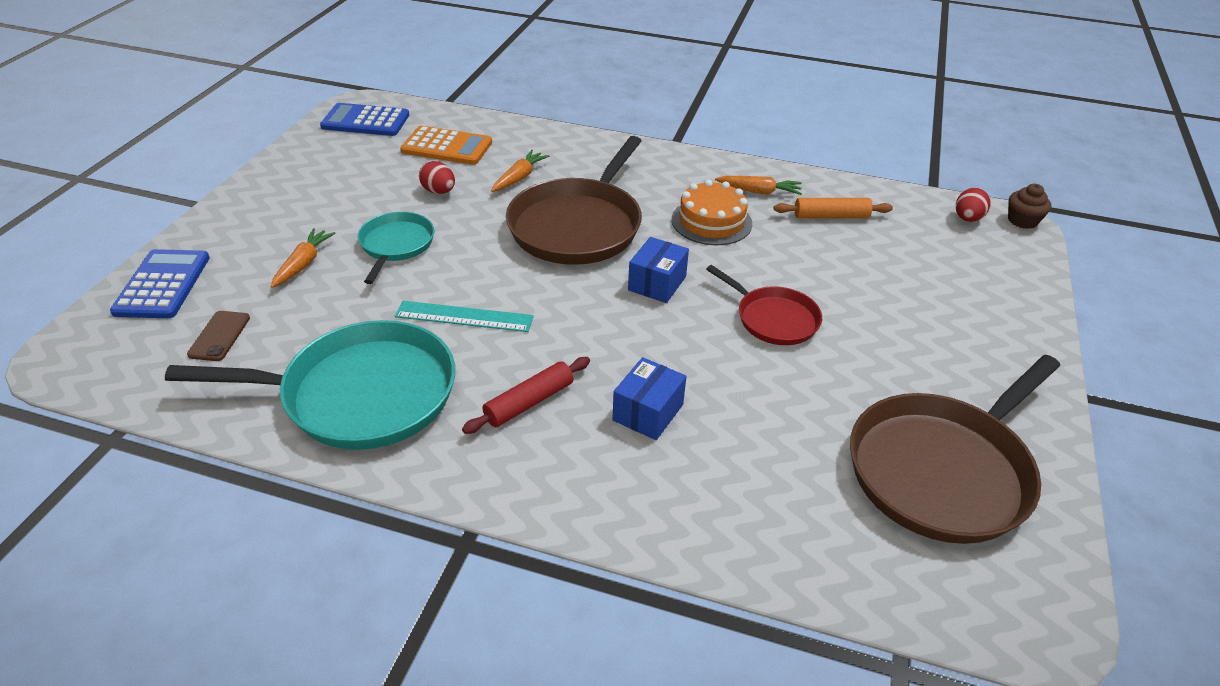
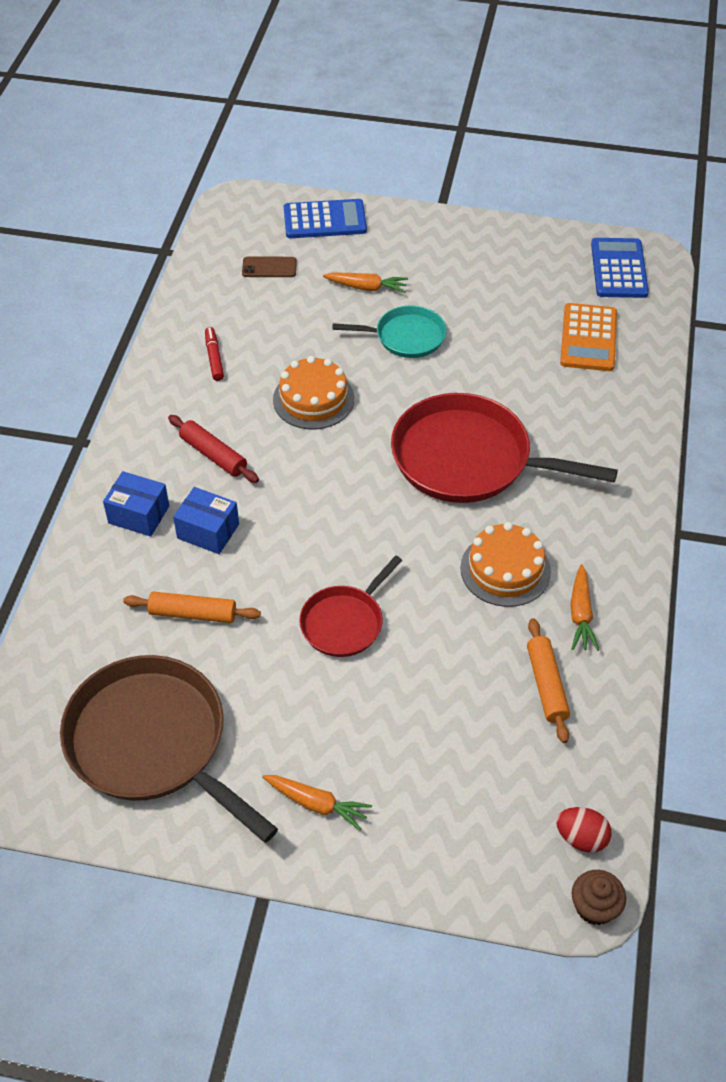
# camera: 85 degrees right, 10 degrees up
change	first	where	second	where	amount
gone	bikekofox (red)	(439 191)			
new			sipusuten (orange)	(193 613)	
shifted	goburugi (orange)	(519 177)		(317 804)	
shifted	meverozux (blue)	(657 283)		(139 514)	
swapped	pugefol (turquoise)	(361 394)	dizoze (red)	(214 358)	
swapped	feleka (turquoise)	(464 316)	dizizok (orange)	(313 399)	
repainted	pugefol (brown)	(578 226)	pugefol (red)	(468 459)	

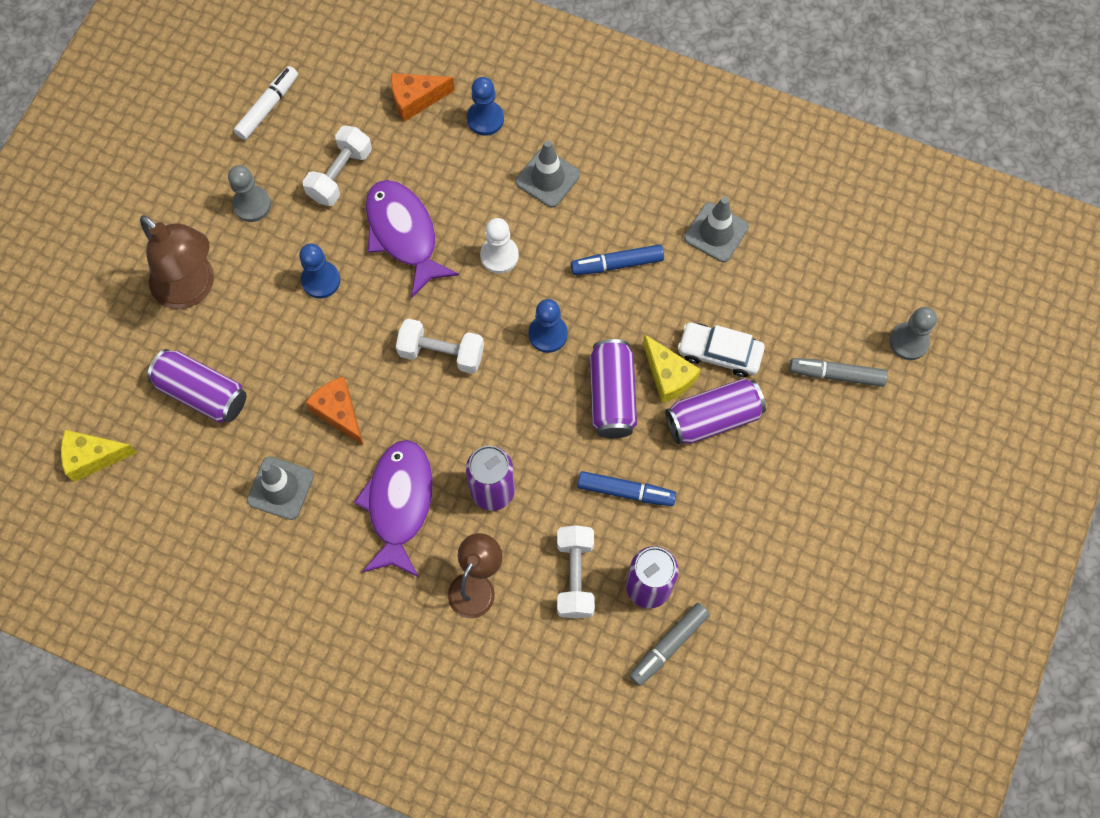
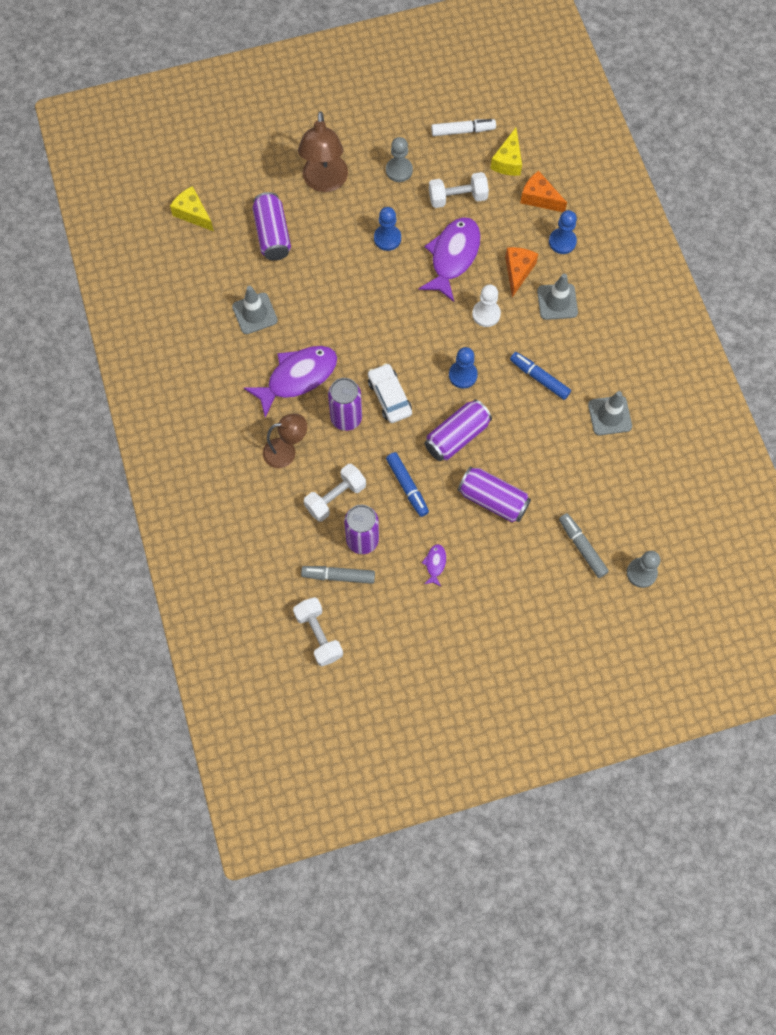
# camera: 50 degrees right, 0 degrees up
change	first	where	second	where	amount
new			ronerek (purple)	(435 564)	
shifted	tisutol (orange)	(339 412)		(518 271)	
shifted	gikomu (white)	(441 353)		(318 635)	
shifted	tisutol (yellow)	(668 376)		(508 161)	
shifted	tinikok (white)	(719 353)		(389 397)	

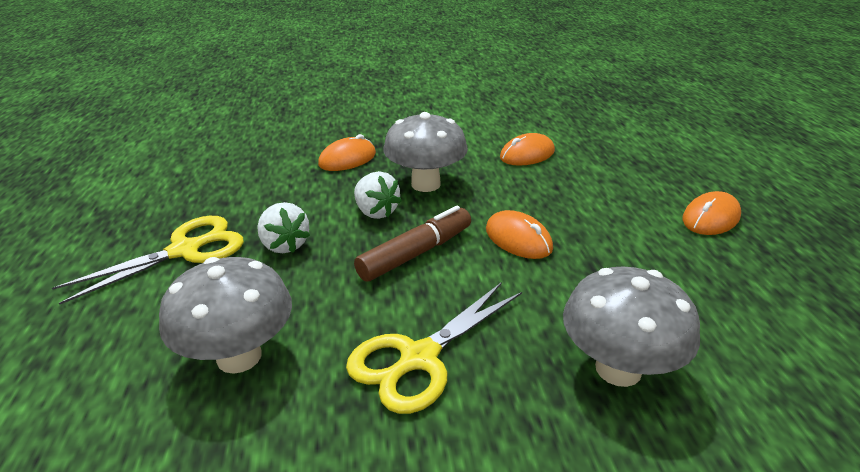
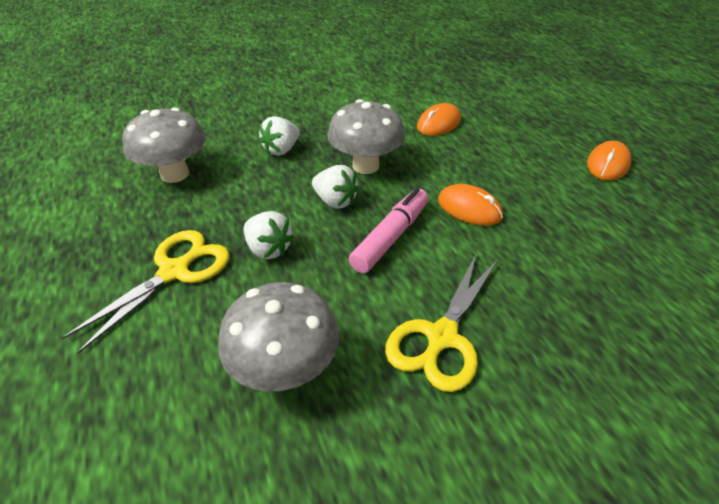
# camera: 15 degrees left, 10 degrees up
change	first	where	second	where	amount
shifted	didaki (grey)	(618 369)		(175 174)	
swapped	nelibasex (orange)	(347 159)	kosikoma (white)	(281 150)	
repainted	dizoze (brown)	(416 253)	dizoze (pink)	(391 237)	

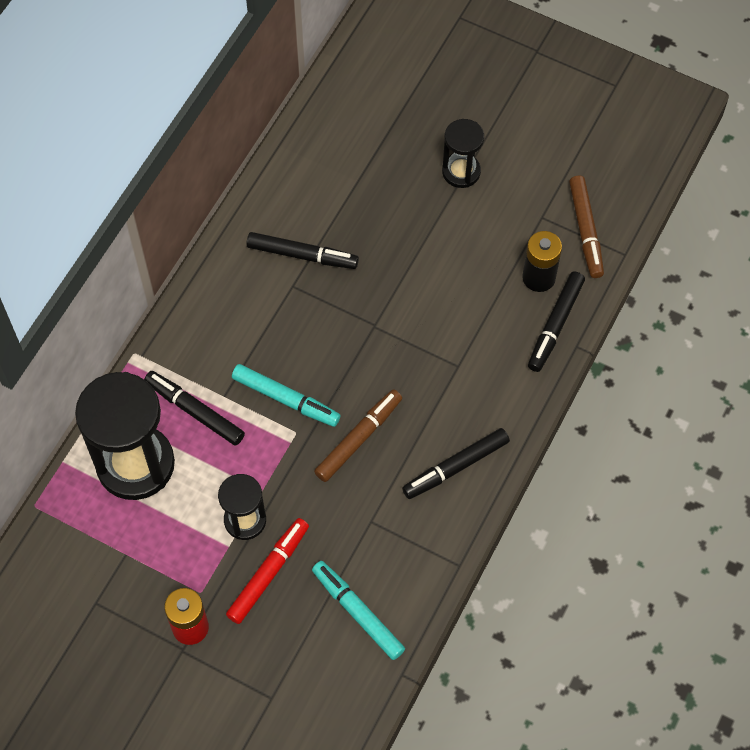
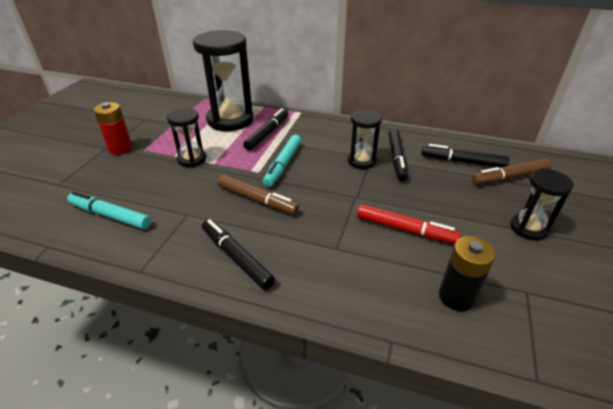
# camera: 80 degrees right, 25 degrees down
change	first	where	second	where	amount
new			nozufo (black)	(361 161)	
shifted	dizoze (red)	(268 573)		(405 229)	
shifted	dizoze (black)	(555 325)		(462 162)	
shifted	dizoze (brown)	(586 230)		(509 177)	
rotated	dizoze (turquoise)	(357 612)		(110 216)	105 degrees counterclockwise

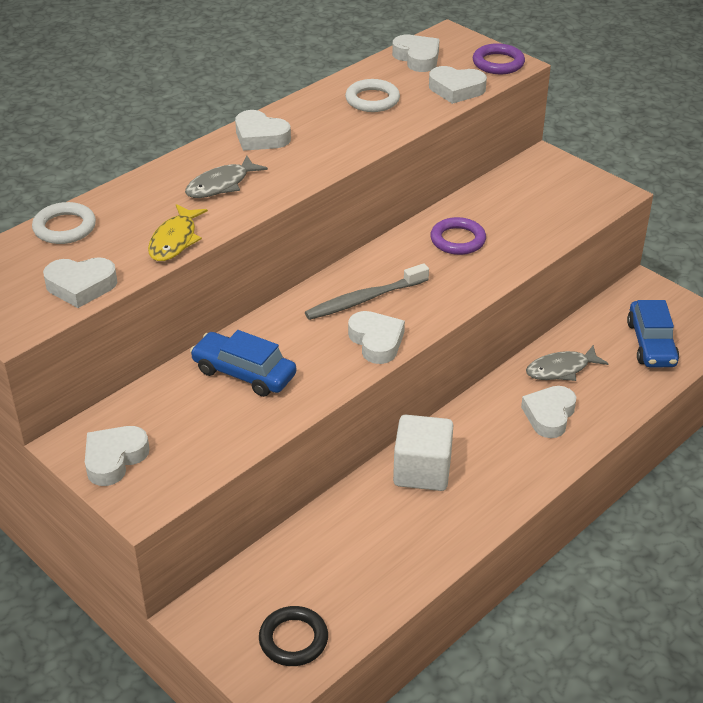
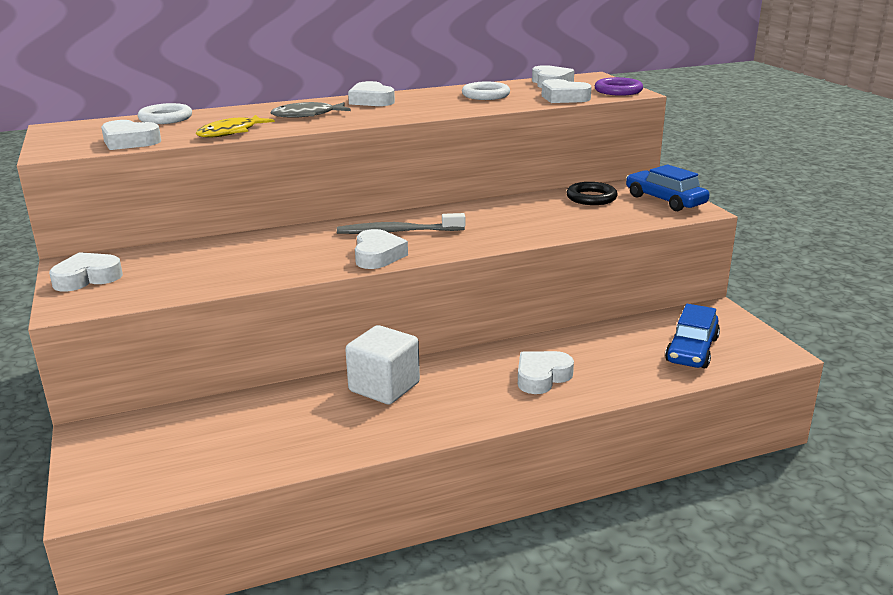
# camera: 25 degrees right, 15 degrees down
change	first	where	second	where	amount
gone	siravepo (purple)	(457 240)			
gone	ronerek (grey)	(561 369)			
shifted	tinikok (blue)	(244 373)		(665 200)	
shifted	siravepo (black)	(293 639)		(591 198)	

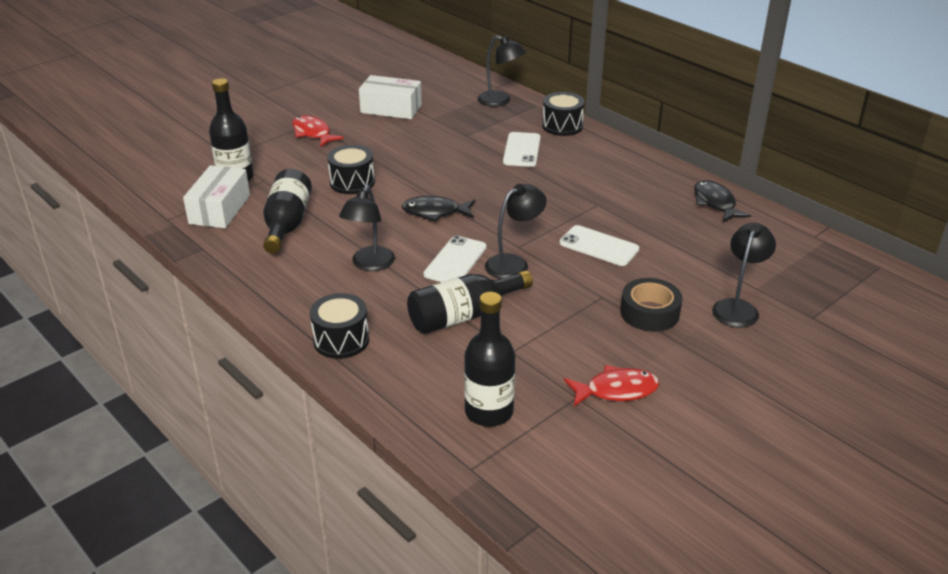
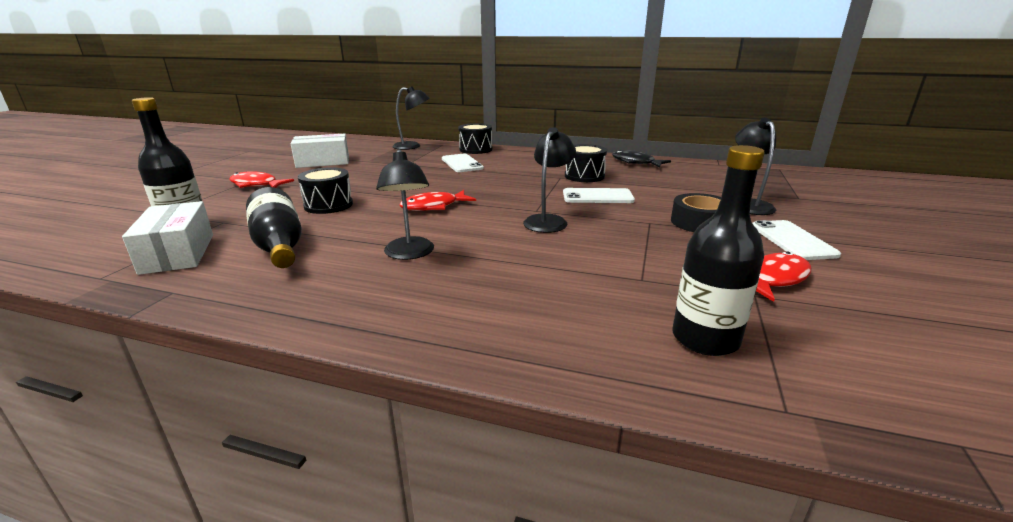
# camera: 30 degrees left, 10 degrees down
change	first	where	second	where	amount
gone	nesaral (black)	(463 316)			
shifted	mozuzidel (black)	(341 340)		(584 176)	
shifted	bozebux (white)	(455 261)		(792 240)	
repainted	ronerek (black)	(435 212)	ronerek (red)	(434 207)	

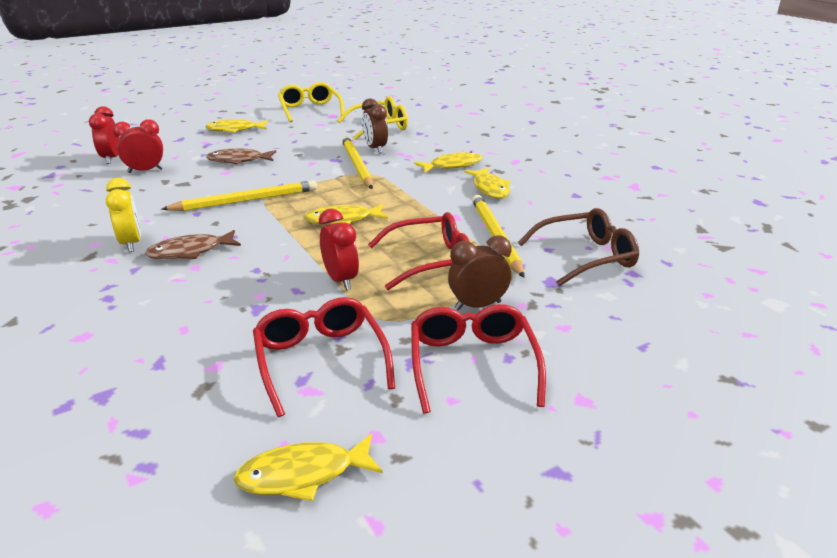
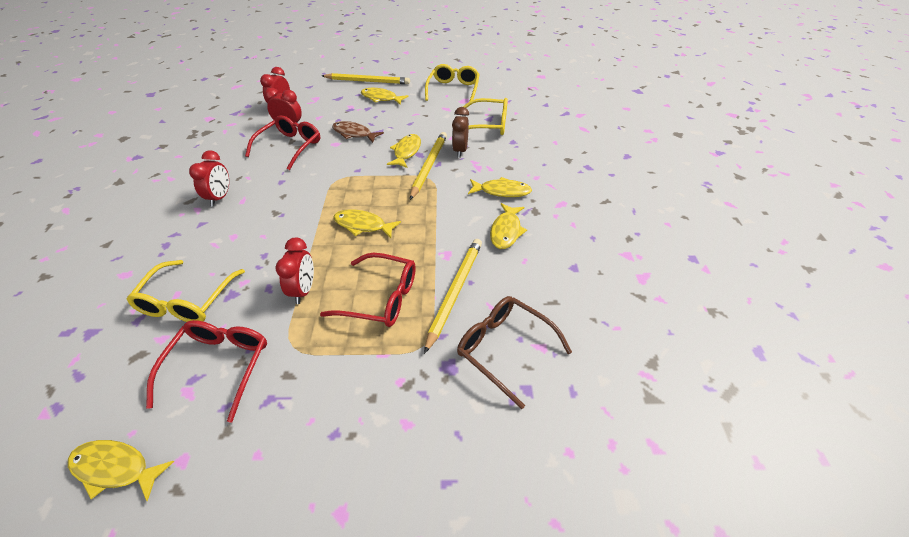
# camera: 30 degrees right, 15 degrees up
change	first	where	second	where	amount
gone	ronerek (brown)	(190 252)			
gone	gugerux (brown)	(478 306)			
new			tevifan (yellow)	(187 300)	
new			ronerek (yellow)	(406 152)	
shifted	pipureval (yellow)	(246 200)		(367 81)	
shifted	tevifan (red)	(472 364)		(289 147)	
repainted	gugerux (yellow)	(131 243)	gugerux (red)	(220 198)	
rotated	tevifan (brown)	(585 257)		(505 349)	150 degrees counterclockwise

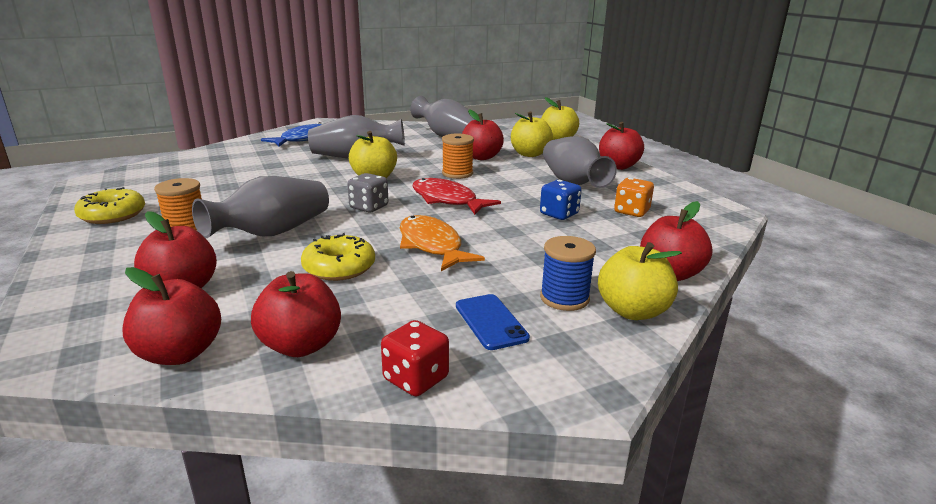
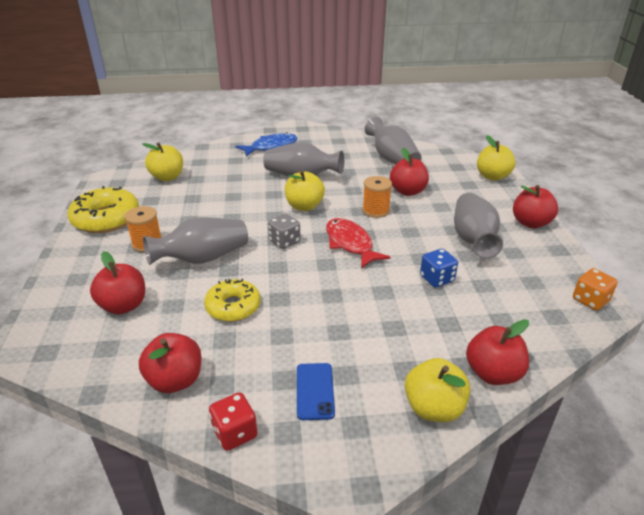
# camera: 20 degrees right, 10 degrees up
change	first	where	second	where	amount
gone	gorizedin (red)	(180 353)			
gone	ronerek (orange)	(432 245)			
gone	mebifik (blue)	(564 298)			
shifted	gorizedin (yellow)	(529 154)		(167 177)	
shifted	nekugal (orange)	(631 212)		(590 300)	
scaled	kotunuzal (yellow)	(113 215)		(106 219)	x1.50

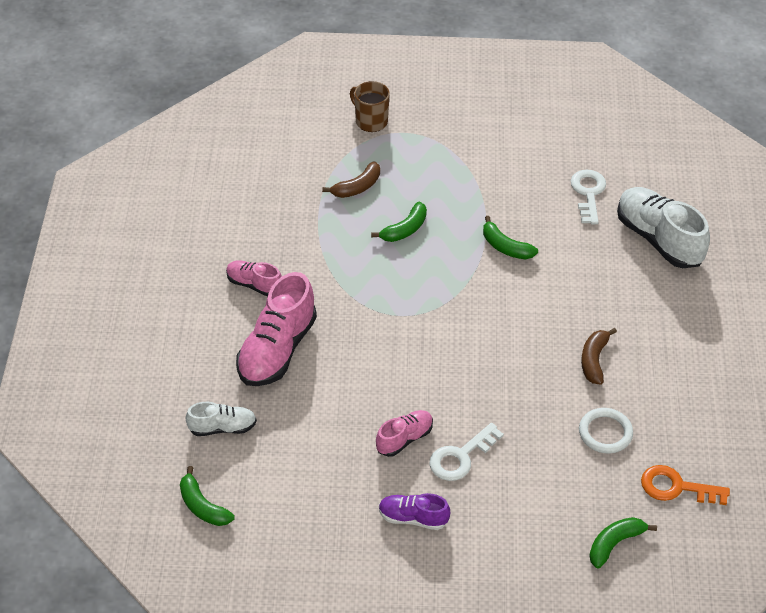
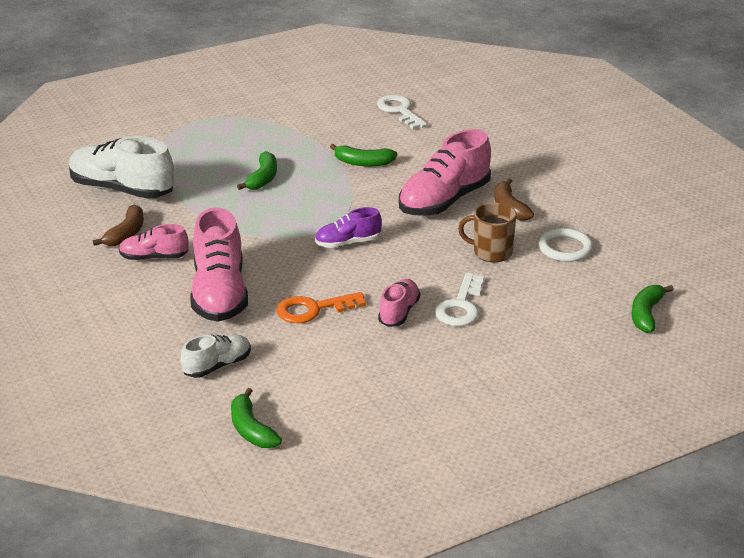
# camera: 30 degrees left, 15 degrees down
change	first	where	second	where	amount
new			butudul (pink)	(444 201)	
shifted	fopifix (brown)	(357 187)		(126 233)	
shifted	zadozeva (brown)	(370 121)		(491 252)	
shifted	butudul (purple)	(413 518)		(348 243)	
shifted	butudul (white)	(658 239)		(122 190)	
shifted	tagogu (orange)	(676 487)		(312 309)	
rotated	fopifix (green)	(202 506)		(251 429)	45 degrees clockwise

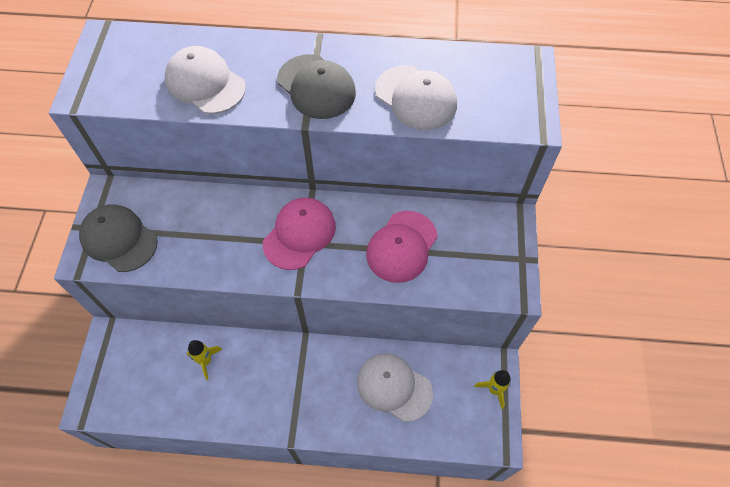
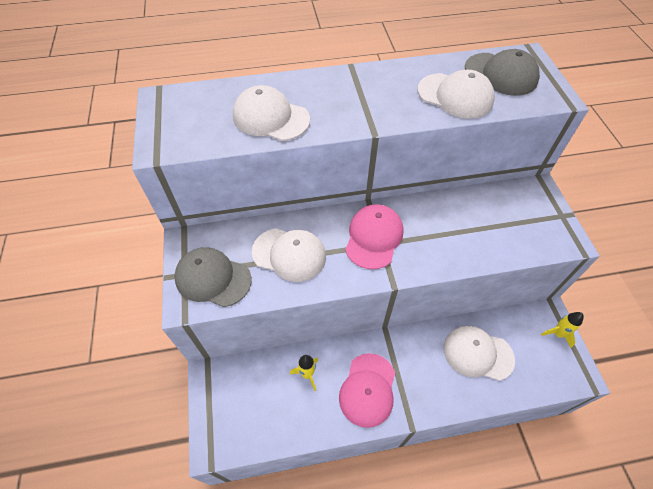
# camera: 15 degrees left, 5 degrees down
change	first	where	second	where	amount
new			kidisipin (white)	(289 254)	
shifted	kidisipin (grey)	(316 87)		(501 74)	
shifted	kidisipin (pink)	(402 246)		(368 389)	

